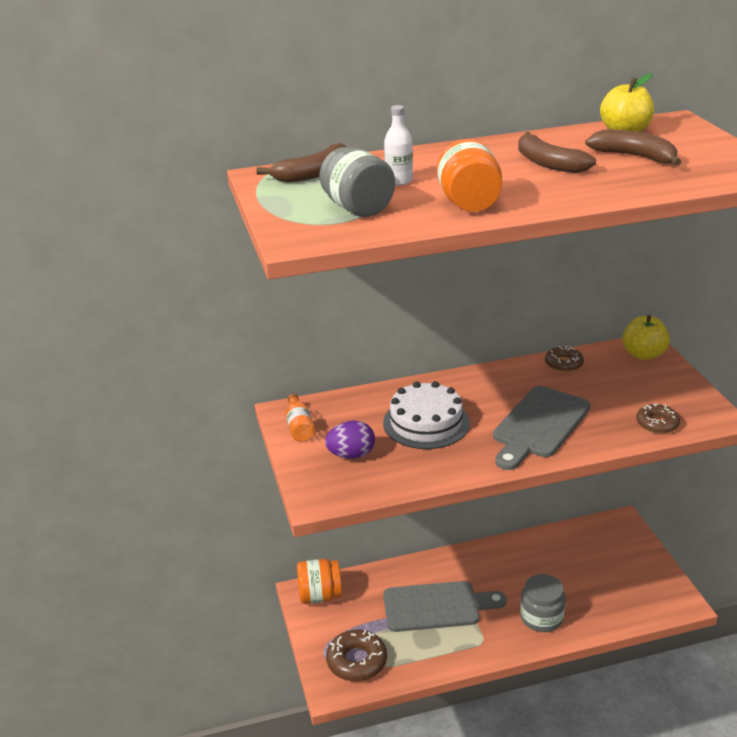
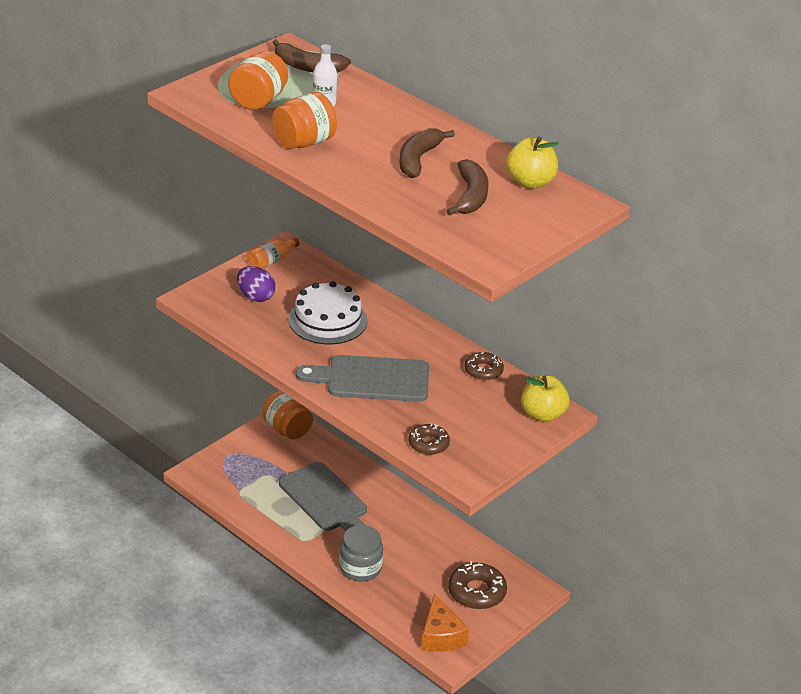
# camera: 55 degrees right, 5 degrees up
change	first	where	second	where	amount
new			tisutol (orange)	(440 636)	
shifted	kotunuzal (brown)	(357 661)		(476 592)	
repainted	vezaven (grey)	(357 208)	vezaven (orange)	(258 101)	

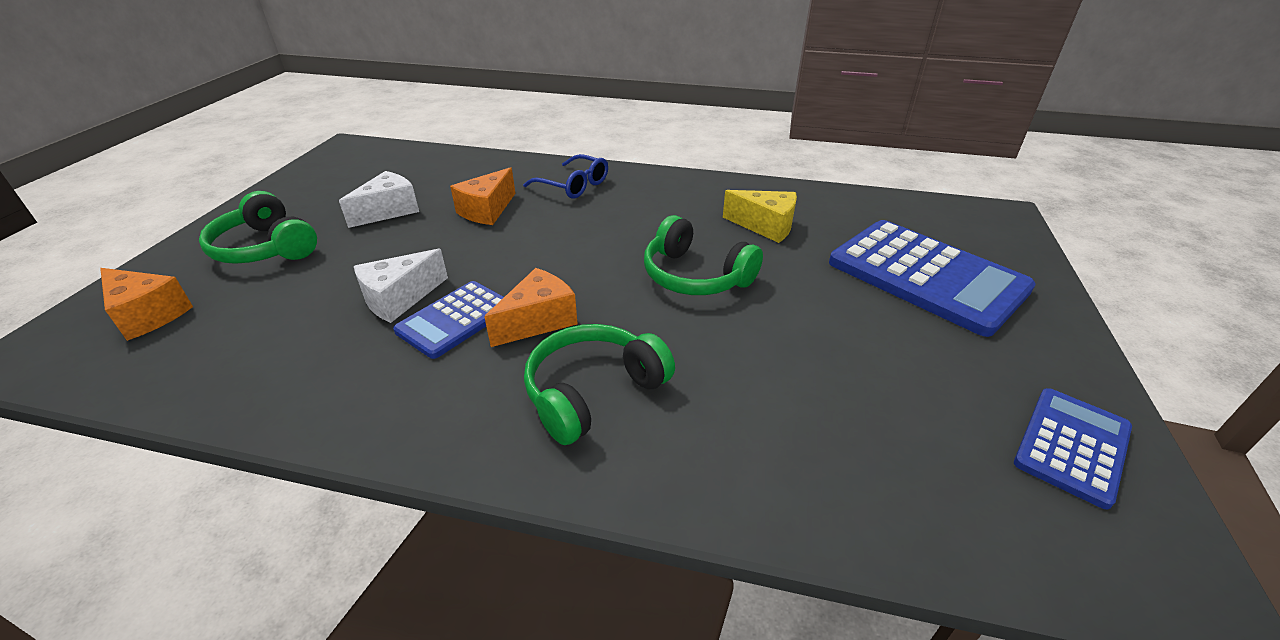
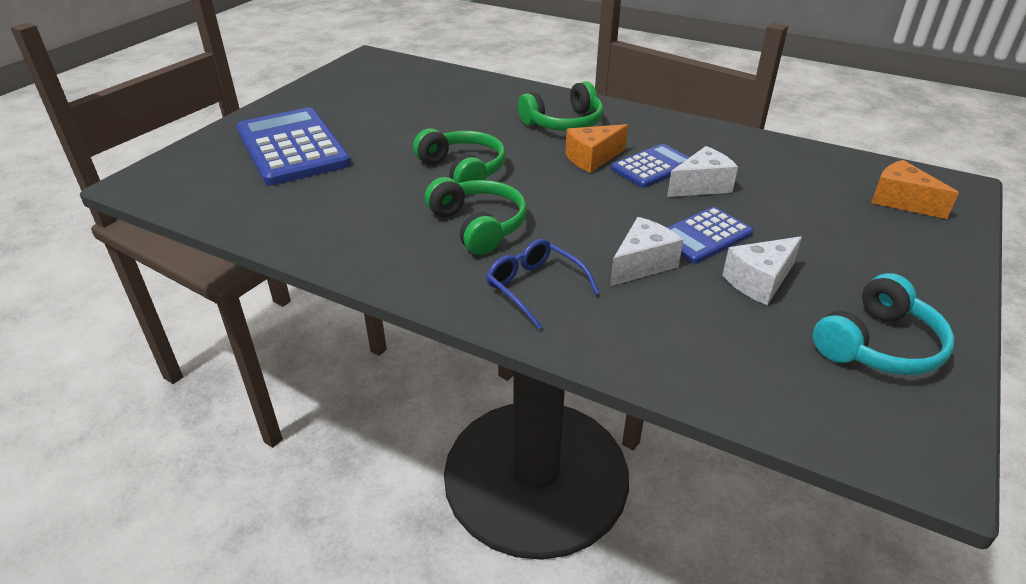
# camera: 165 degrees left, 0 degrees up
change	first	where	second	where	amount
gone	tisutol (yellow)	(765 226)			
new			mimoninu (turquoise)	(878 345)	
shifted	mimoninu (green)	(266 248)		(478 226)	
shifted	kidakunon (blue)	(1072 446)		(703 236)	
repainted	tisutol (orange)	(487 210)	tisutol (white)	(642 264)	

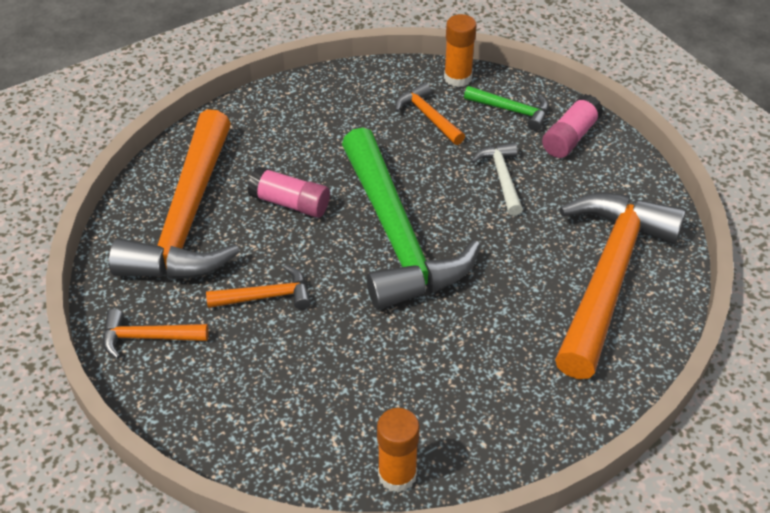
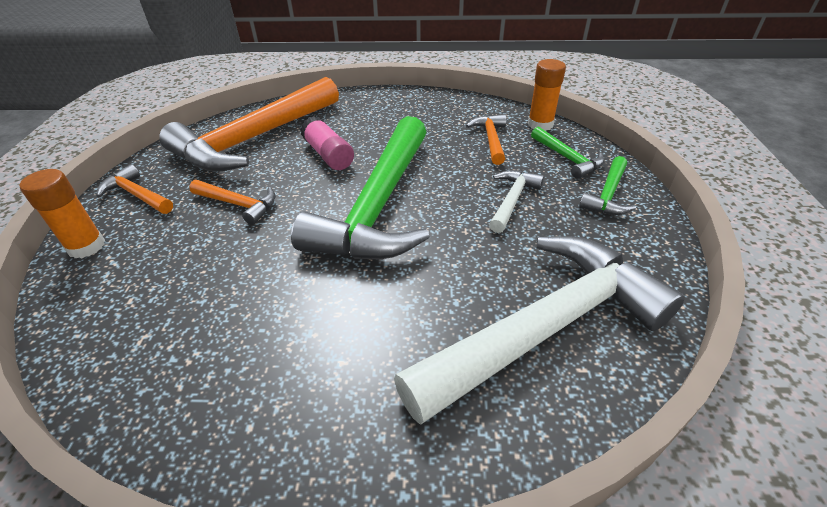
# camera: 35 degrees right, 5 degrees down
change	first	where	second	where	amount
shifted	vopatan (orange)	(397 475)		(86 246)	
swapped	vopatan (pink)	(570 137)	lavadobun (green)	(607 194)	
repainted	lavadobun (orange)	(609 277)	lavadobun (white)	(545 328)	

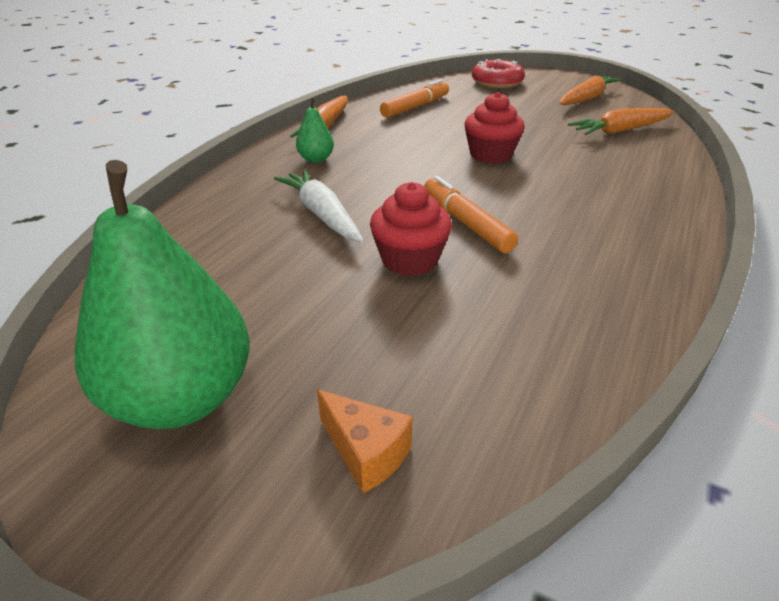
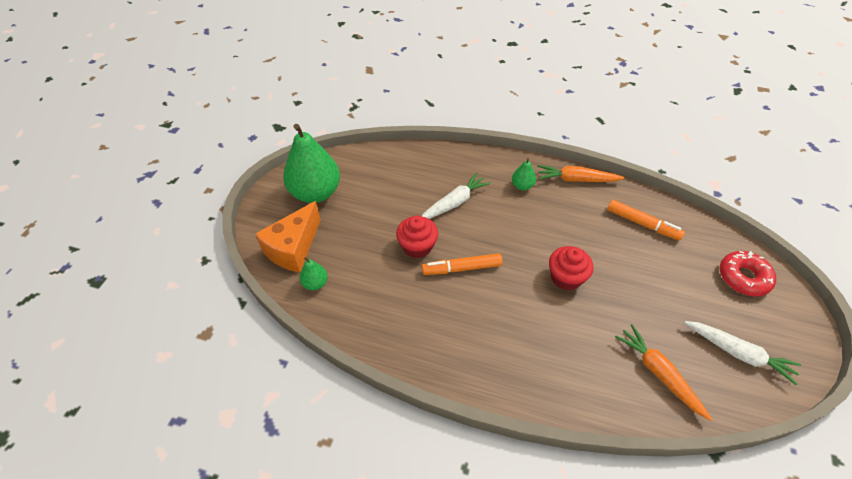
# camera: 80 degrees right, 15 degrees up
change	first	where	second	where	amount
new			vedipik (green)	(315 283)	
repainted	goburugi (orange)	(586 98)	goburugi (white)	(738 353)	
rotated	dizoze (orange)	(466 223)		(461 268)	150 degrees counterclockwise
scaled	tisutol (orange)	(366 452)		(293 248)	x1.88

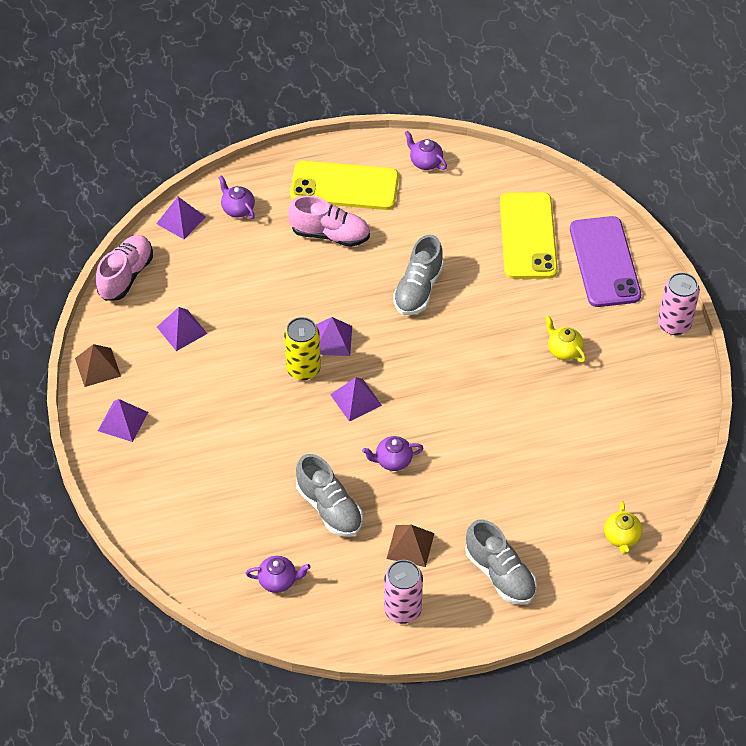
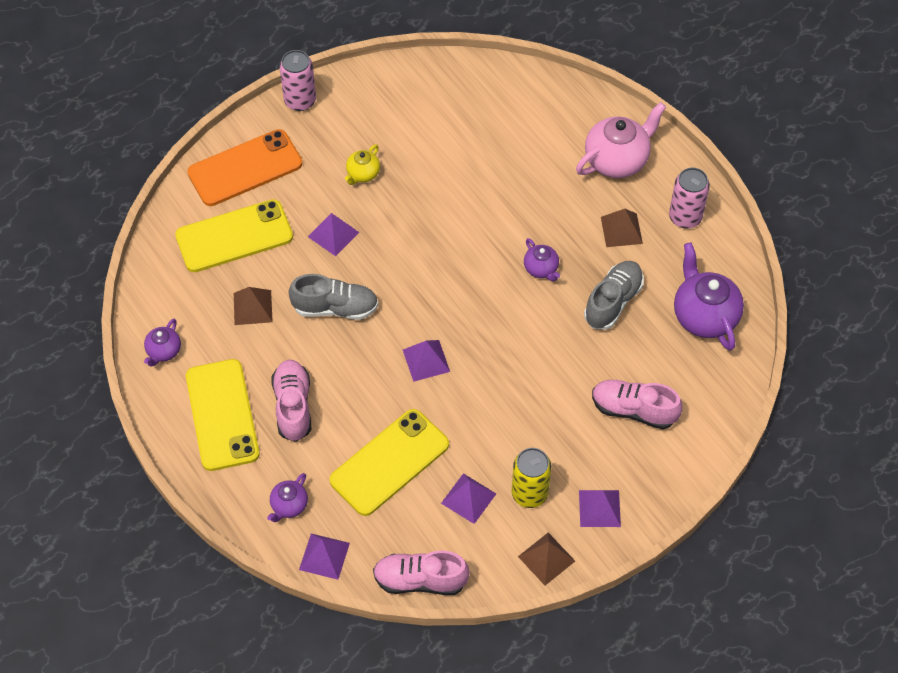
# camera: 110 degrees left, 5 degrees up
change	first	where	second	where	amount
gone	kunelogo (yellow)	(621 537)			
new			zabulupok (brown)	(252 307)	
new			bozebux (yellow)	(389 462)	
new			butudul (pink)	(634 410)	
shifted	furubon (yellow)	(303 369)		(529 493)	
shifted	zabulupok (purple)	(356 399)		(333 234)	
swapped	butudul (grey)	(500 574)	kunelogo (pink)	(617 160)	
repainted	bozebux (purple)	(604 262)	bozebux (orange)	(245 168)	
scaled	kunelogo (purple)	(278 581)		(704 316)	x1.91

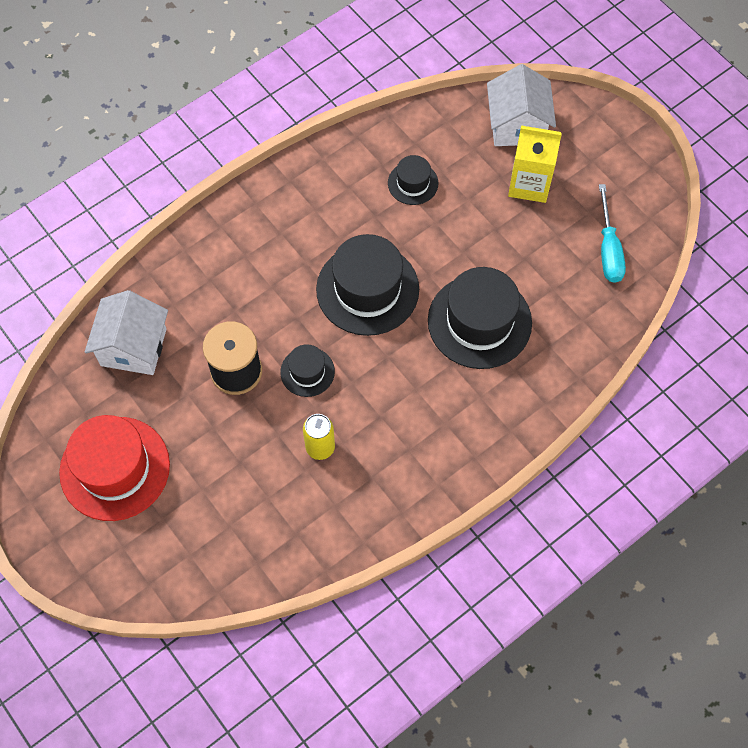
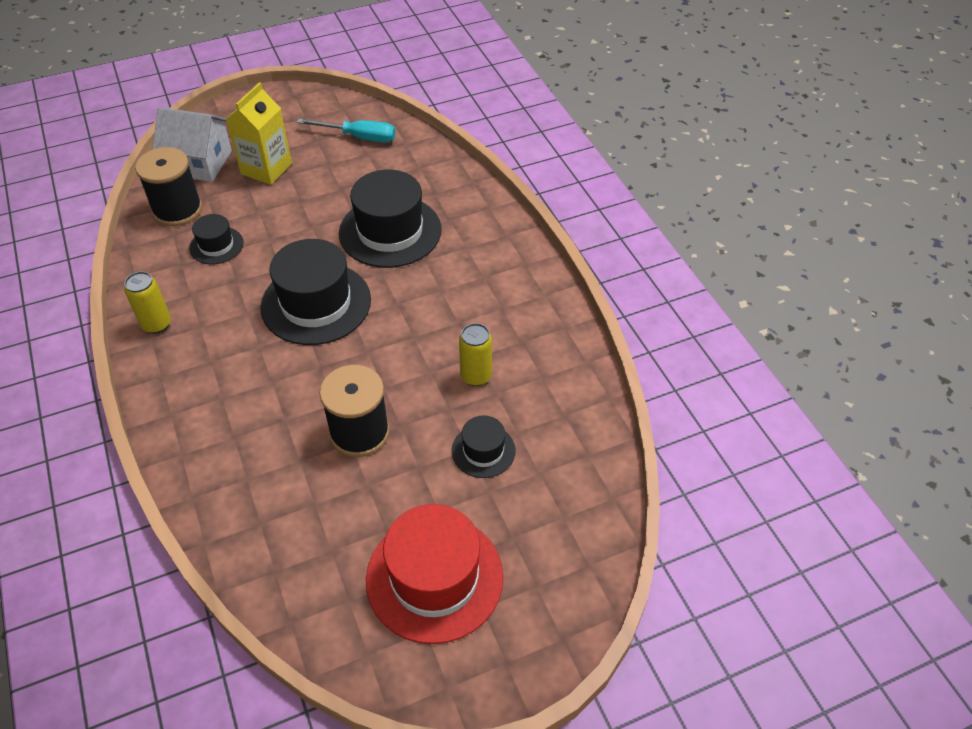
# camera: 75 degrees left, 15 degrees down
change	first	where	second	where	amount
gone	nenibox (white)	(133 347)			
new			furubon (yellow)	(156 324)	
new			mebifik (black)	(177 210)	
shifted	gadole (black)	(307 372)		(483 451)	

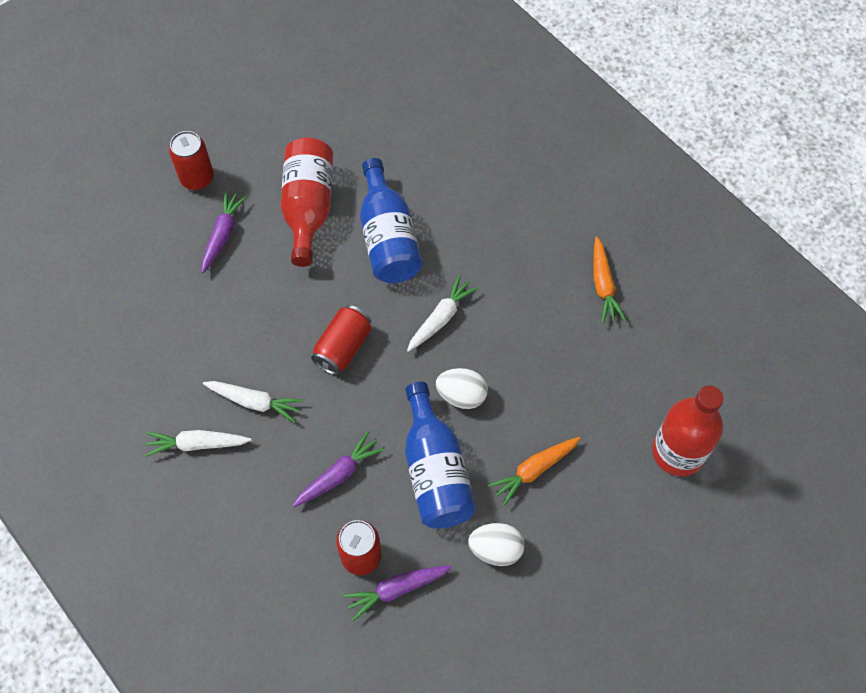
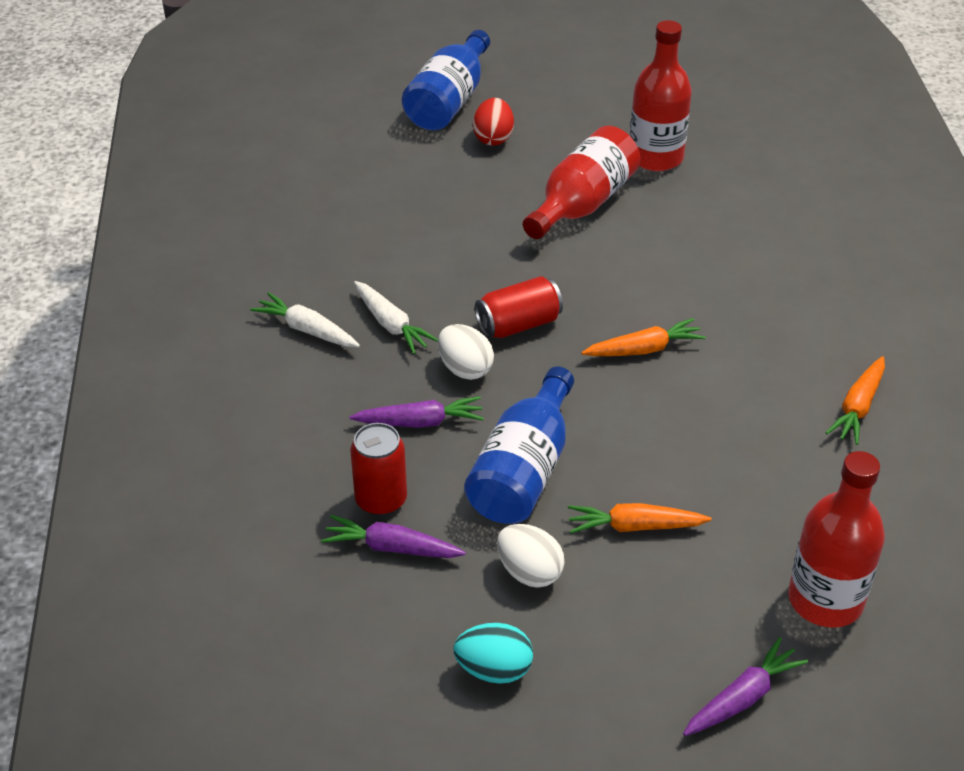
# camera: 35 degrees right, 20 degrees down
change	first	where	second	where	amount
new			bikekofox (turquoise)	(494 670)	
new			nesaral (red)	(655 157)	
shifted	goburugi (purple)	(223 235)		(742 698)	
shifted	nesaral (blue)	(388 238)		(449 101)	
shifted	bikekofox (white)	(461 395)		(465 369)	
swapped	furubon (red)	(197 178)	bikekofox (red)	(493 138)	
repainted	goburugi (white)	(441 318)	goburugi (orange)	(644 349)	

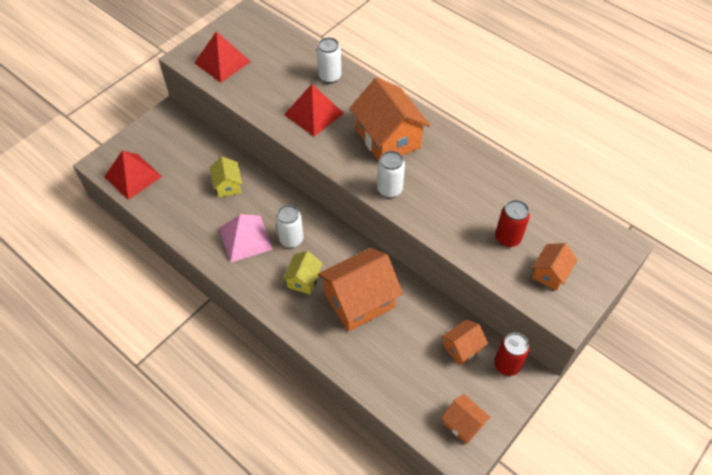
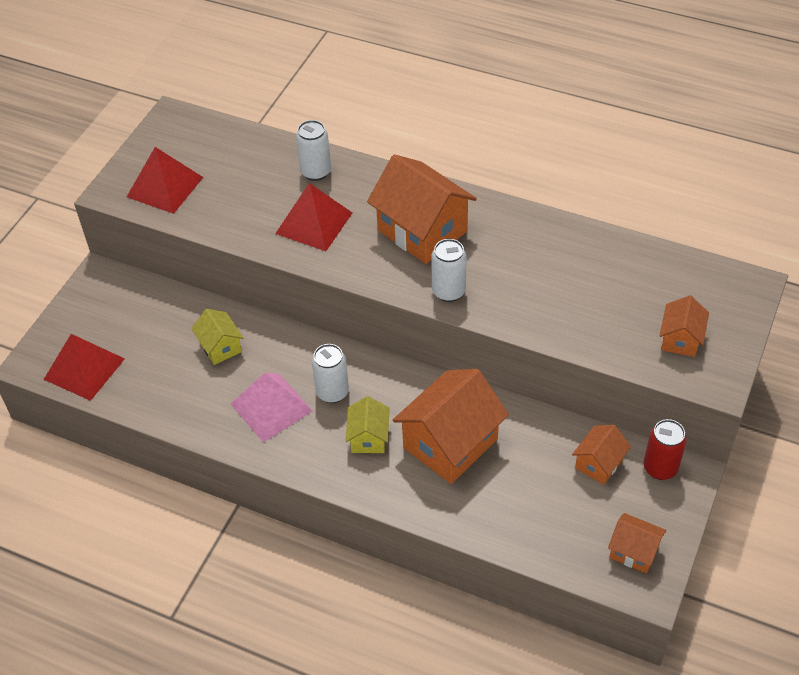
# camera: 15 degrees left, 5 degrees down
change	first	where	second	where	amount
gone	furubon (red)	(507 238)			

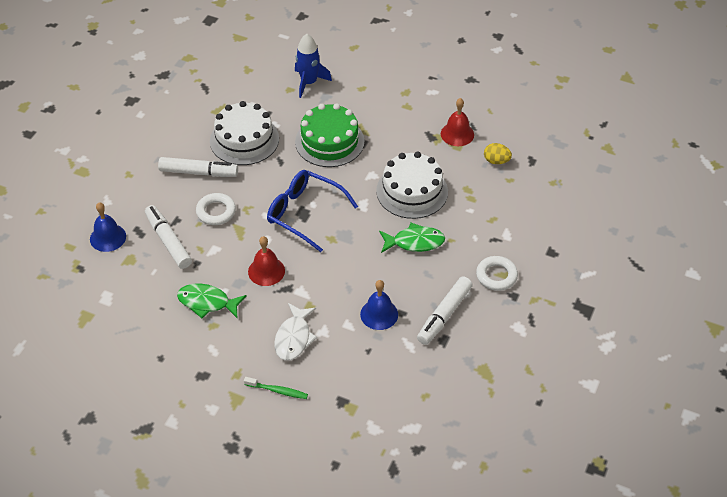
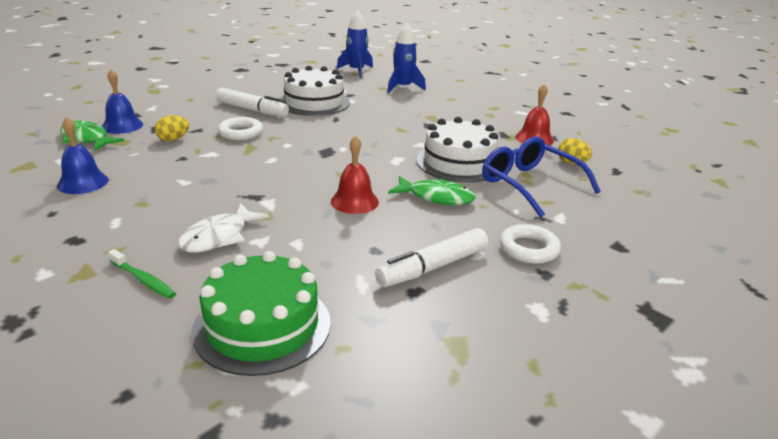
# camera: 20 degrees right, 20 degrees down
change	first	where	second	where	amount
new			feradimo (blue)	(356 71)	
shifted	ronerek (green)	(207 302)		(86 139)	
shifted	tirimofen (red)	(266 271)		(354 201)	
shifted	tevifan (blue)	(304 213)		(529 184)	
shifted	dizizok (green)	(329 141)		(262 326)	
shifted	tirimofen (blue)	(379 314)		(83 182)	
swapped	dizoze (white)	(168 241)	bikekofox (yellow)	(173 139)	

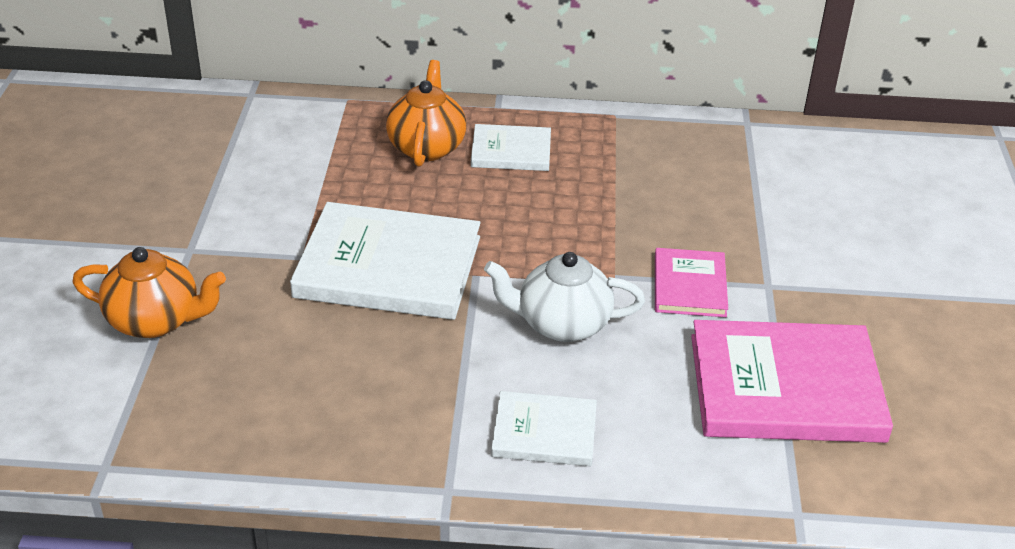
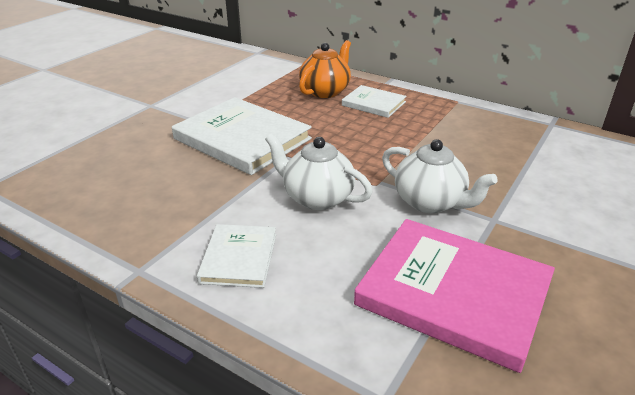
# camera: 30 degrees right, 5 degrees down
change	first	where	second	where	amount
gone	kunelogo (orange)	(156 320)			
swapped	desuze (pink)	(689 286)	kunelogo (white)	(430 202)	
rotated	desuze (white)	(544 432)		(239 258)	60 degrees clockwise

